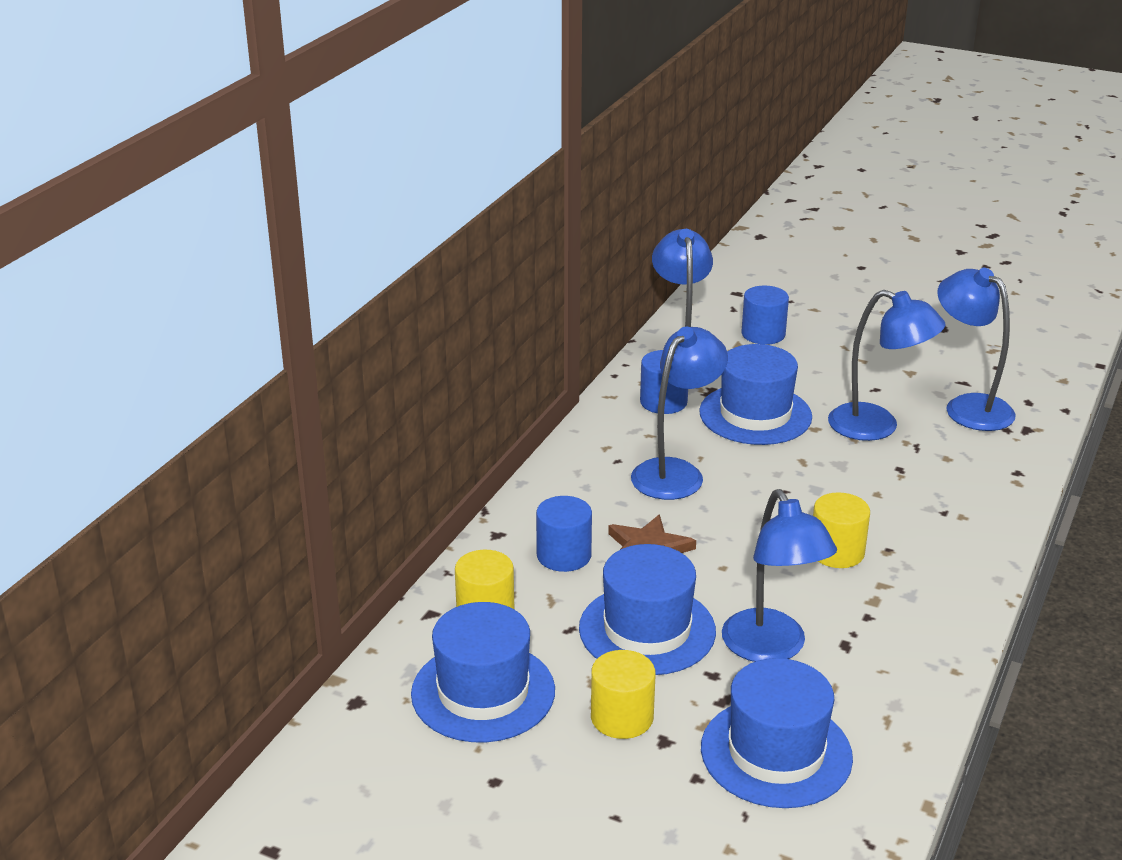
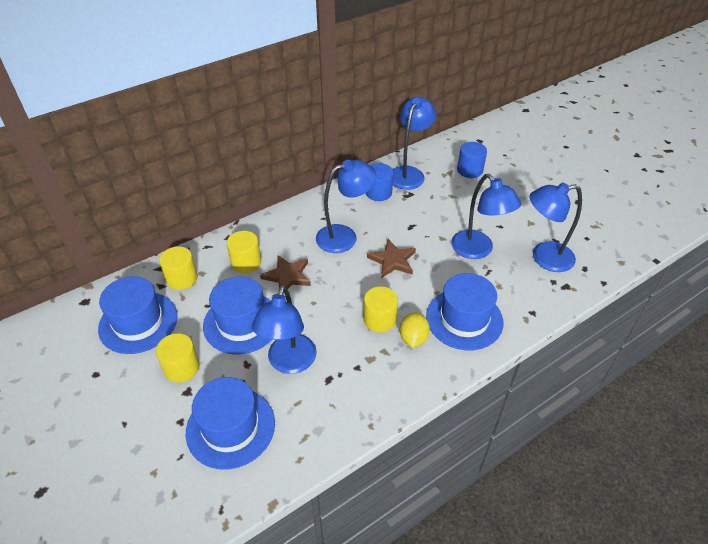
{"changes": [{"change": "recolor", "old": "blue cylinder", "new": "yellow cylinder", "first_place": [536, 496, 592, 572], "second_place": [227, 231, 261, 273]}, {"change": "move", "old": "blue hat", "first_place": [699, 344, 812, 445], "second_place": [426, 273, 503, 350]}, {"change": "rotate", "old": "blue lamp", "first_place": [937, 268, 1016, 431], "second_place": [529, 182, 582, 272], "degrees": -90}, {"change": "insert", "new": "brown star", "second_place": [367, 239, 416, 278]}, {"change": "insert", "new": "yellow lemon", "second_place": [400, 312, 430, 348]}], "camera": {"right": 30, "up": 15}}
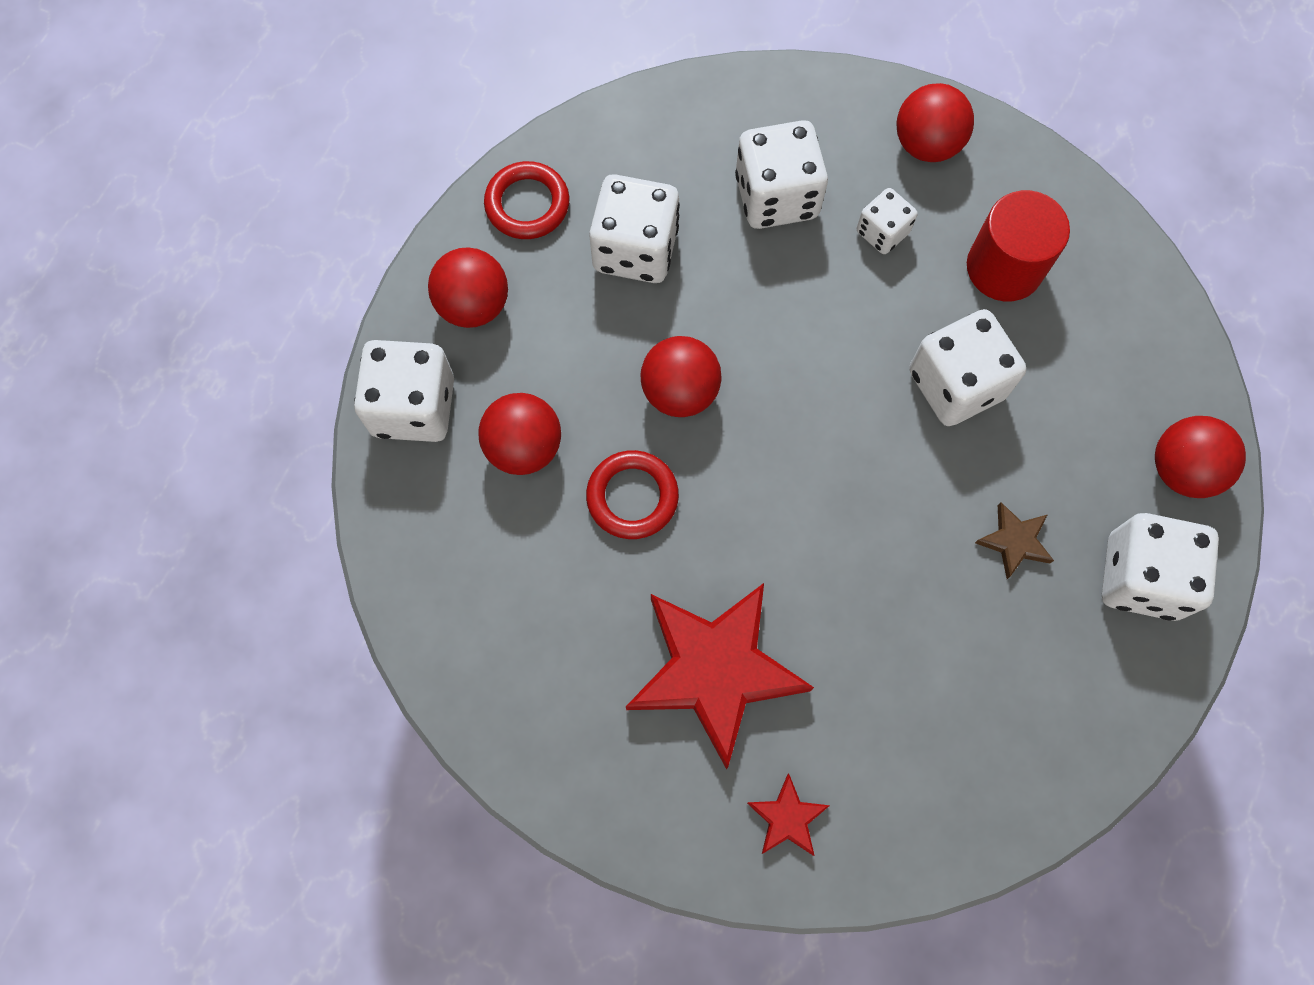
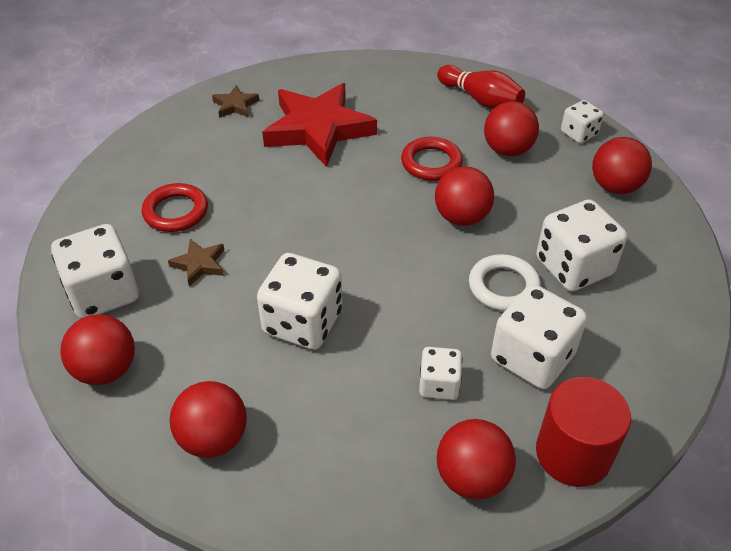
{"changes": [{"change": "resize", "old": "white dice", "first_place": [354, 340, 454, 442], "second_place": [561, 100, 604, 143], "factor": 0.56}, {"change": "move", "old": "red ring", "first_place": [484, 161, 569, 239], "second_place": [142, 183, 208, 232]}, {"change": "recolor", "old": "red star", "new": "brown star", "first_place": [747, 773, 830, 856], "second_place": [212, 85, 259, 118]}, {"change": "move", "old": "red cylinder", "first_place": [967, 190, 1070, 301], "second_place": [536, 377, 631, 487]}, {"change": "insert", "new": "red ball", "second_place": [170, 381, 247, 458]}, {"change": "insert", "new": "red bowling pin", "second_place": [437, 65, 525, 109]}, {"change": "insert", "new": "white ring", "second_place": [469, 254, 541, 311]}], "camera": {"right": 140, "up": -25}}
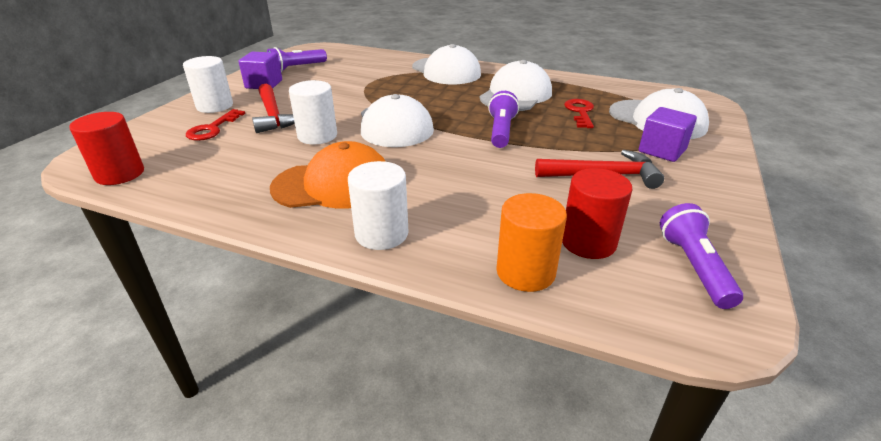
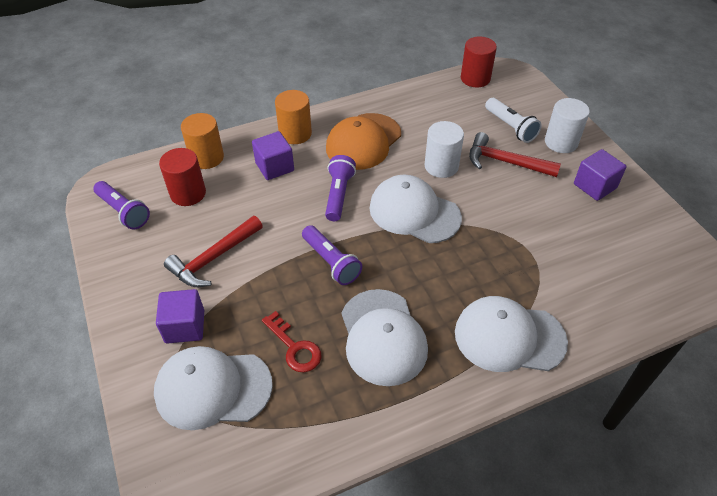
{"changes": [{"change": "replace", "old": "red key", "new": "white flashlight", "first_place": [186, 109, 245, 141], "second_place": [485, 98, 542, 143]}, {"change": "move", "old": "purple flashlight", "first_place": [267, 47, 327, 72], "second_place": [325, 155, 356, 221]}, {"change": "recolor", "old": "white cylinder", "new": "orange cylinder", "first_place": [348, 161, 409, 250], "second_place": [275, 90, 312, 144]}, {"change": "insert", "new": "purple cube", "second_place": [252, 131, 294, 180]}], "camera": {"right": 135, "up": 15}}
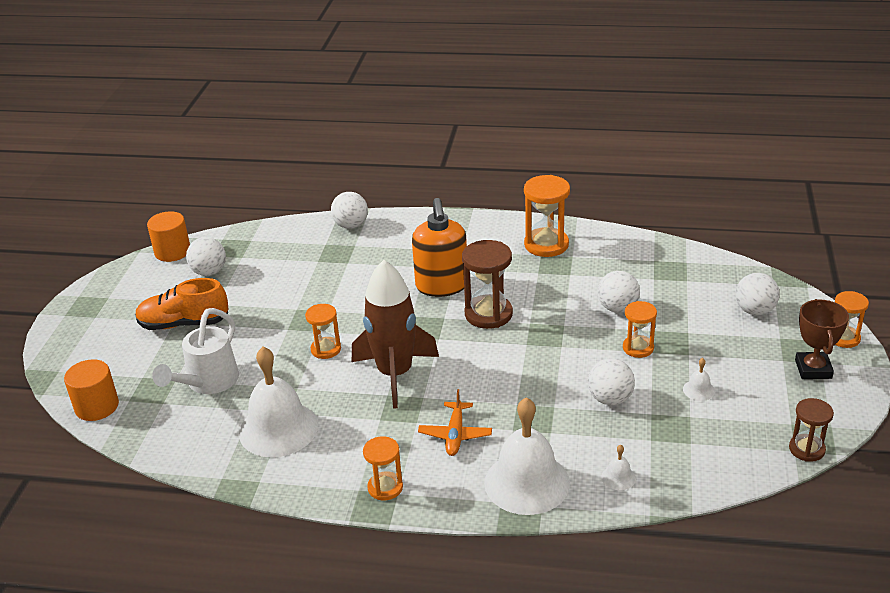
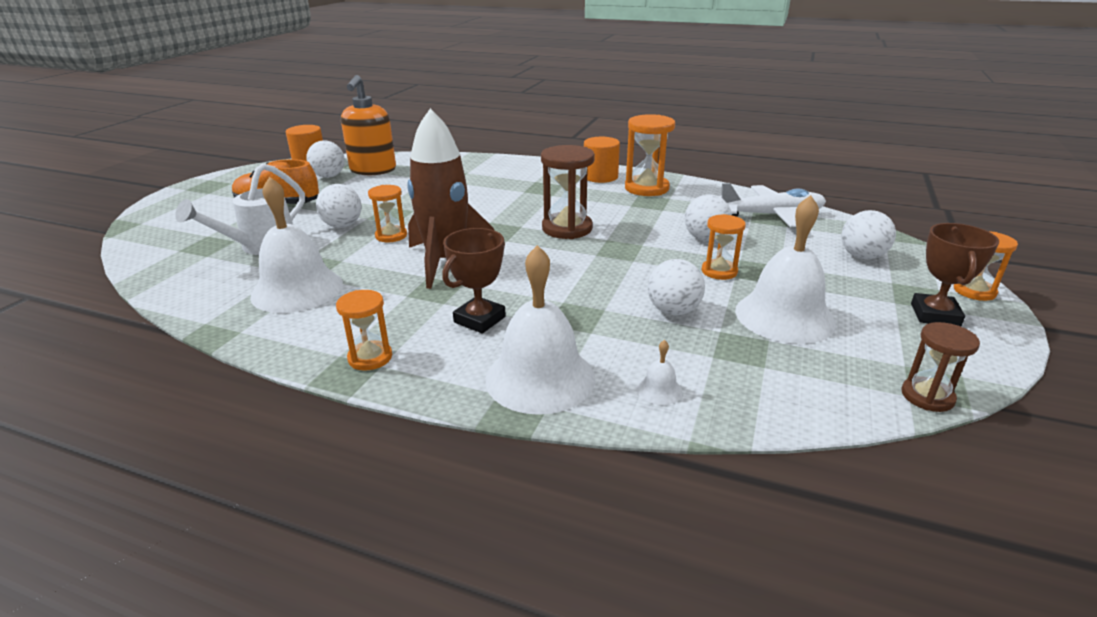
{"changes": [{"change": "move", "old": "orange cylinder", "first_place": [64, 359, 119, 421], "second_place": [584, 137, 620, 183]}, {"change": "move", "old": "white ball", "first_place": [331, 192, 368, 229], "second_place": [316, 184, 362, 228]}, {"change": "move", "old": "orange soap dispenser", "first_place": [412, 198, 467, 297], "second_place": [341, 75, 396, 175]}, {"change": "replace", "old": "orange plane", "new": "brown trophy", "first_place": [418, 389, 492, 456], "second_place": [442, 228, 506, 333]}, {"change": "resize", "old": "white bell", "first_place": [683, 358, 715, 401], "second_place": [735, 195, 836, 344], "factor": 2.49}, {"change": "insert", "new": "white plane", "second_place": [719, 183, 826, 227]}], "camera": {"right": 10, "up": -5}}
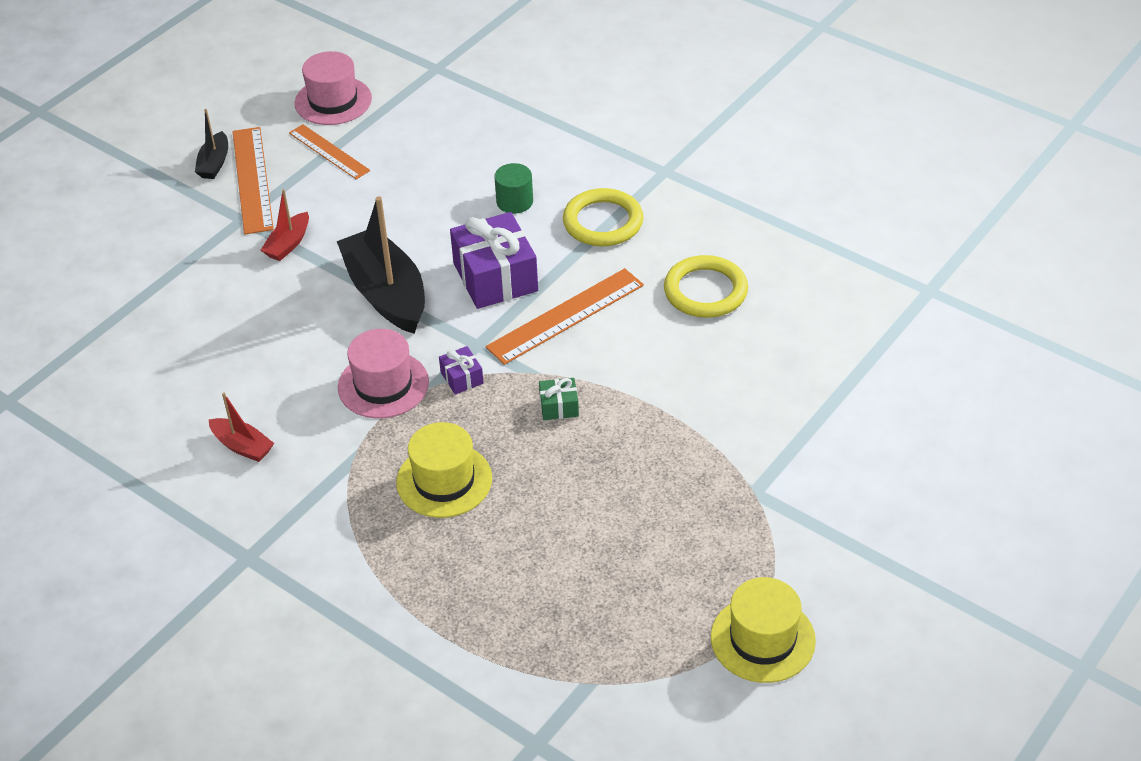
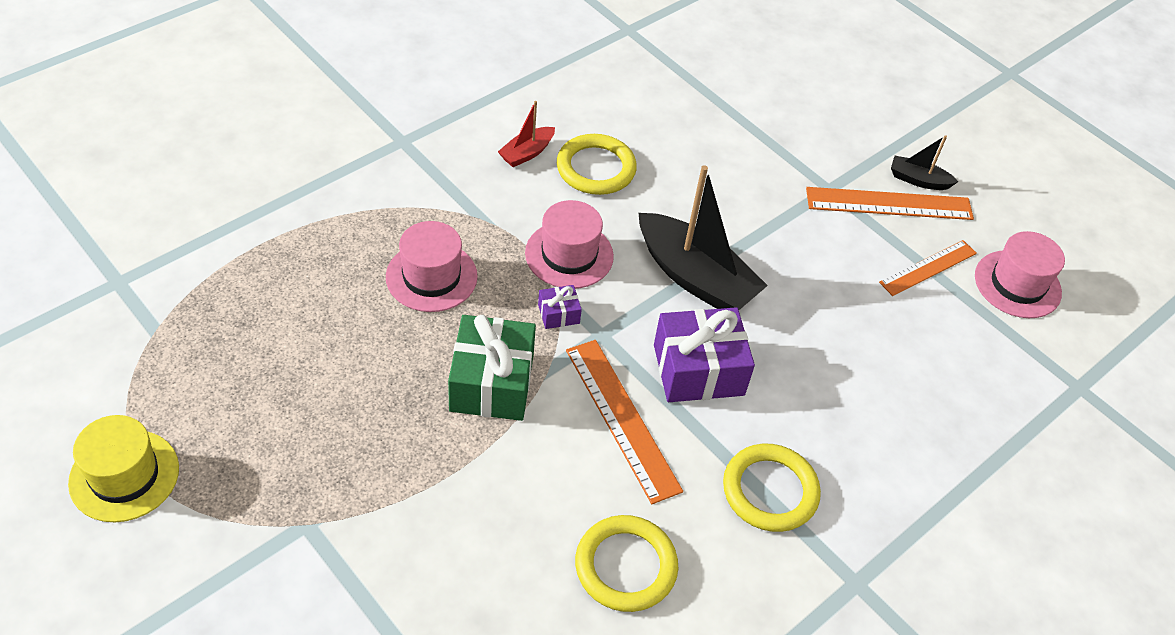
{"changes": [{"change": "delete", "old": "red boat", "first_place": [261, 189, 309, 261]}, {"change": "rotate", "old": "black boat", "first_place": [337, 196, 425, 334], "second_place": [639, 165, 768, 310], "degrees": 60}, {"change": "recolor", "old": "yellow hat", "new": "pink hat", "first_place": [396, 422, 492, 518], "second_place": [386, 221, 478, 312]}, {"change": "delete", "old": "green cylinder", "first_place": [494, 163, 533, 214]}, {"change": "resize", "old": "green gift", "first_place": [539, 378, 579, 420], "second_place": [448, 315, 536, 421], "factor": 2.17}, {"change": "insert", "new": "yellow ring", "second_place": [557, 134, 637, 195]}], "camera": {"right": 95, "up": 5}}
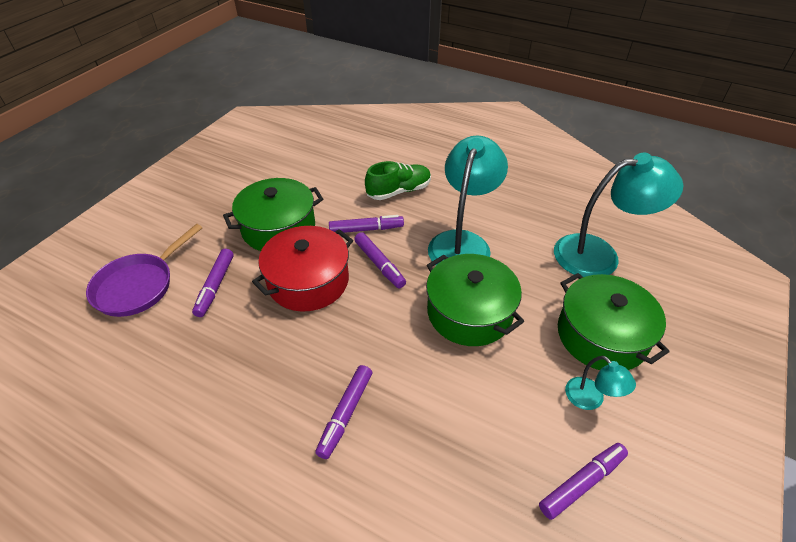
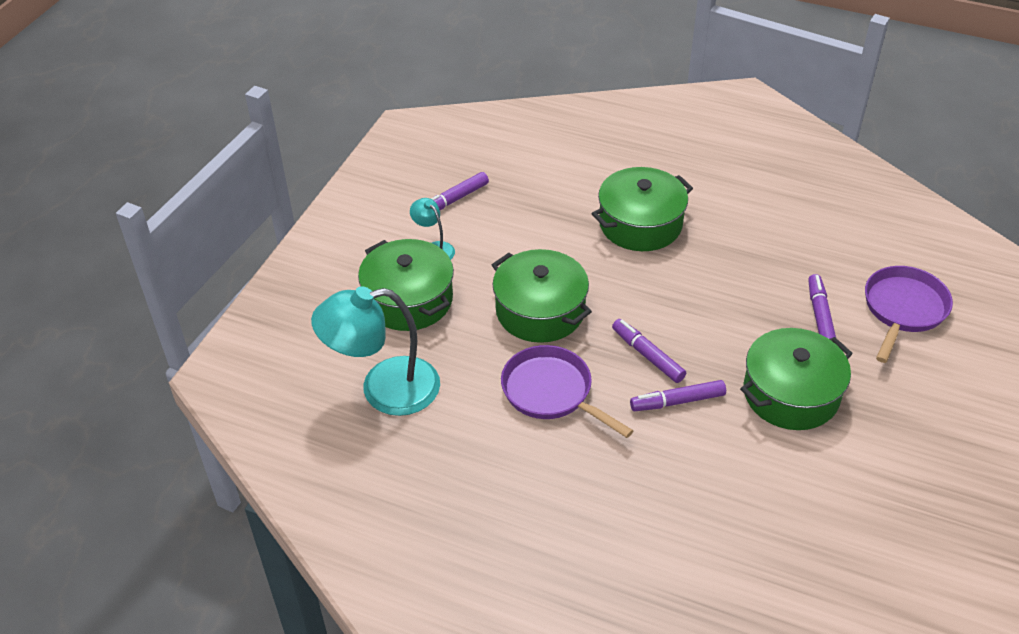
{"changes": [{"change": "delete", "old": "red pot", "first_place": [252, 226, 353, 312]}, {"change": "replace", "old": "purple marker", "new": "green pot", "first_place": [315, 365, 372, 459], "second_place": [592, 167, 693, 251]}, {"change": "delete", "old": "green shoe", "first_place": [365, 161, 431, 200]}, {"change": "replace", "old": "turquoise lamp", "new": "purple pan", "first_place": [428, 136, 508, 265], "second_place": [501, 345, 633, 438]}], "camera": {"right": 175, "up": 0}}
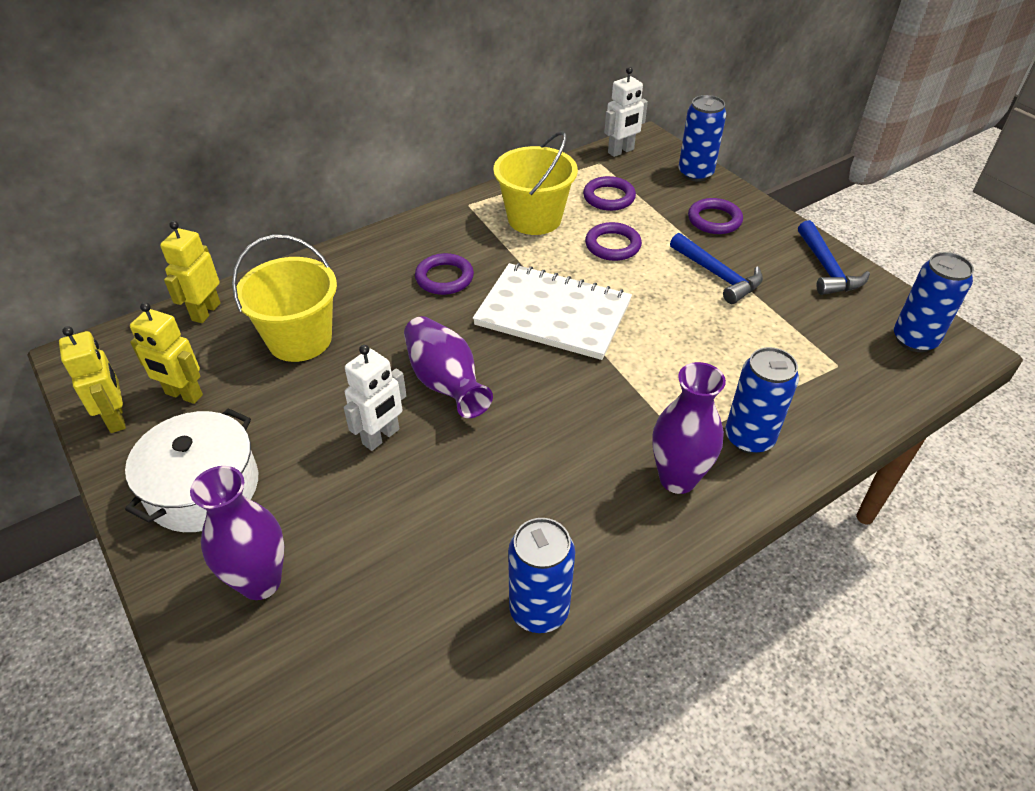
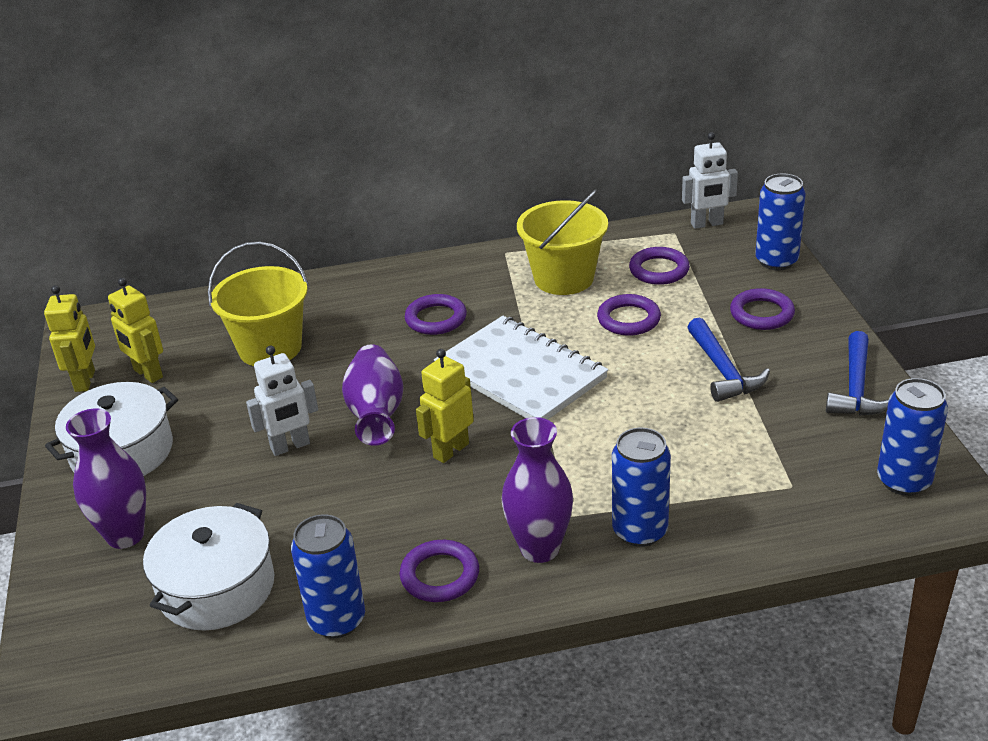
{"changes": [{"change": "move", "old": "yellow robot", "first_place": [160, 221, 221, 323], "second_place": [416, 349, 474, 463]}, {"change": "insert", "new": "white pot", "second_place": [143, 503, 275, 631]}, {"change": "insert", "new": "purple ring", "second_place": [400, 540, 479, 602]}], "camera": {"right": 25, "up": -10}}
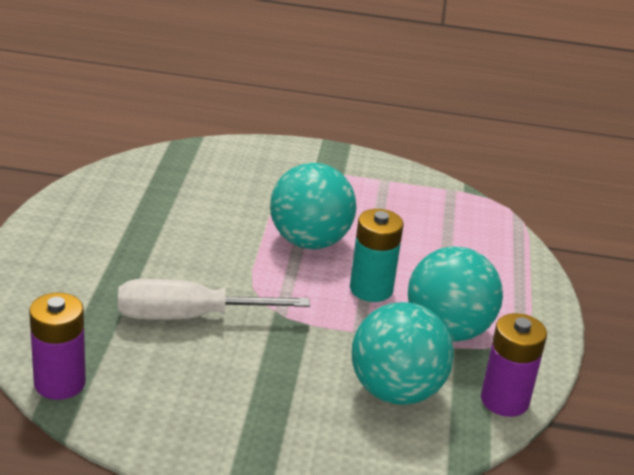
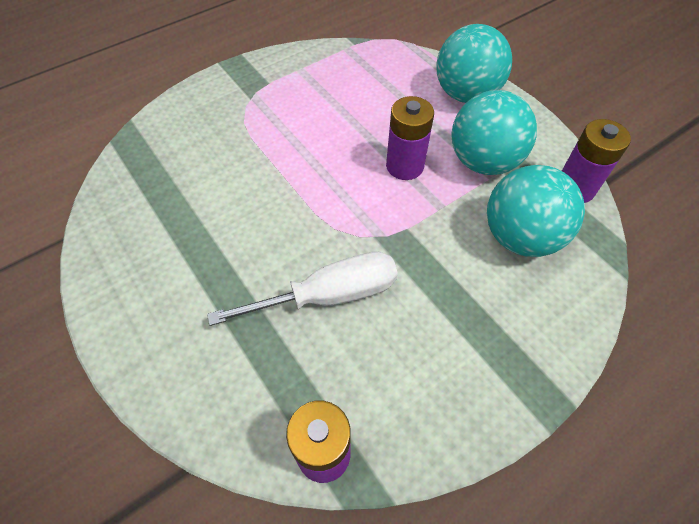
{"changes": [{"change": "rotate", "old": "white screwdriver", "first_place": [118, 279, 310, 320], "second_place": [207, 252, 398, 326], "degrees": -150}, {"change": "move", "old": "turquoise ball", "first_place": [270, 163, 356, 249], "second_place": [436, 24, 512, 103]}, {"change": "recolor", "old": "turquoise battery", "new": "purple battery", "first_place": [350, 209, 403, 302], "second_place": [386, 96, 434, 180]}], "camera": {"right": -40, "up": 25}}
